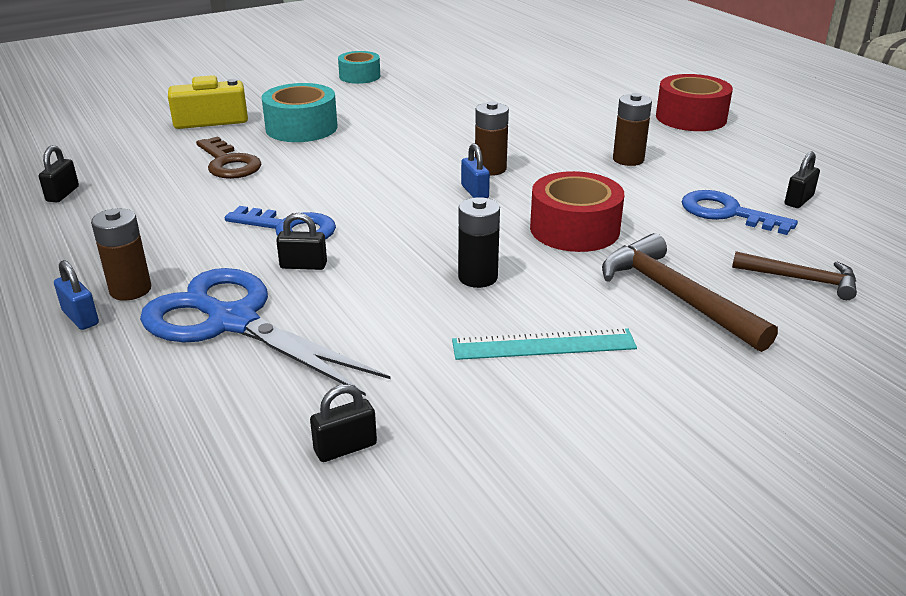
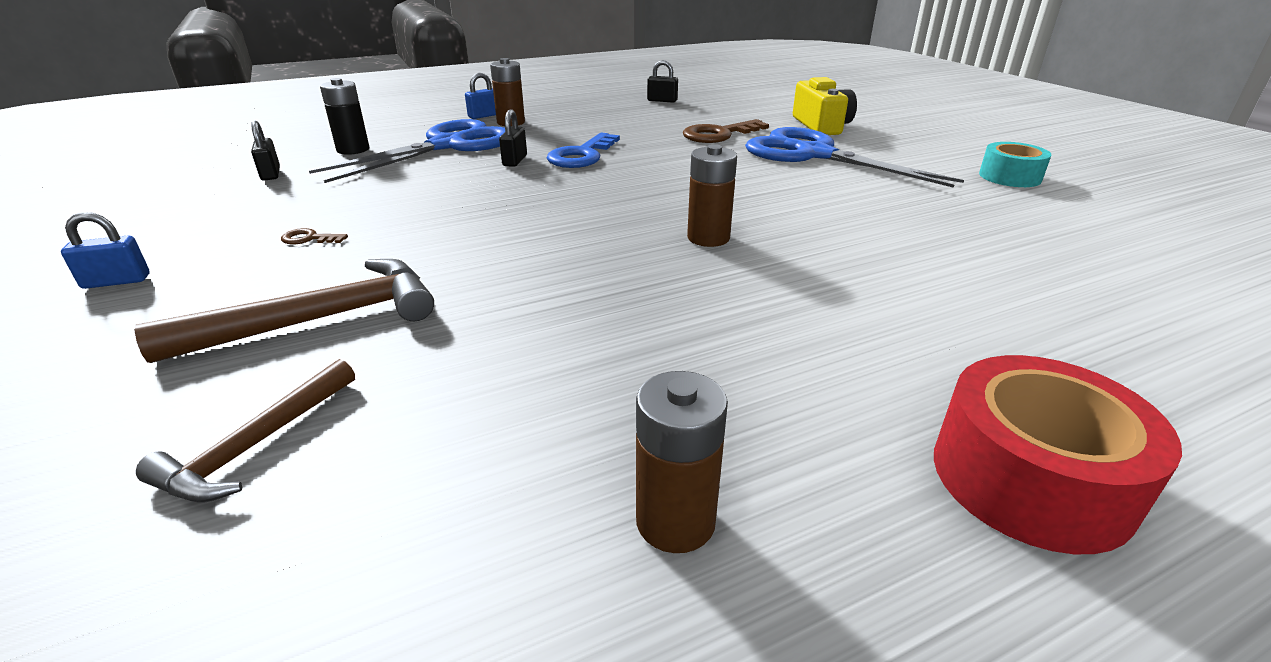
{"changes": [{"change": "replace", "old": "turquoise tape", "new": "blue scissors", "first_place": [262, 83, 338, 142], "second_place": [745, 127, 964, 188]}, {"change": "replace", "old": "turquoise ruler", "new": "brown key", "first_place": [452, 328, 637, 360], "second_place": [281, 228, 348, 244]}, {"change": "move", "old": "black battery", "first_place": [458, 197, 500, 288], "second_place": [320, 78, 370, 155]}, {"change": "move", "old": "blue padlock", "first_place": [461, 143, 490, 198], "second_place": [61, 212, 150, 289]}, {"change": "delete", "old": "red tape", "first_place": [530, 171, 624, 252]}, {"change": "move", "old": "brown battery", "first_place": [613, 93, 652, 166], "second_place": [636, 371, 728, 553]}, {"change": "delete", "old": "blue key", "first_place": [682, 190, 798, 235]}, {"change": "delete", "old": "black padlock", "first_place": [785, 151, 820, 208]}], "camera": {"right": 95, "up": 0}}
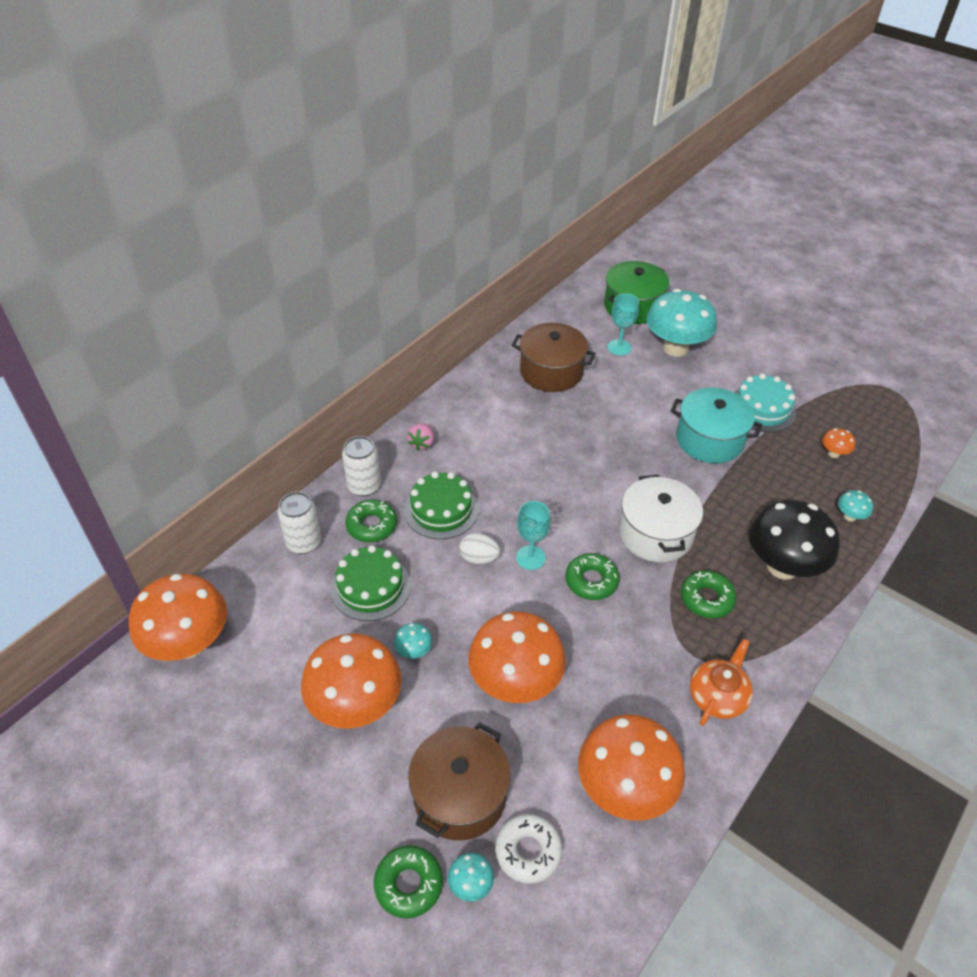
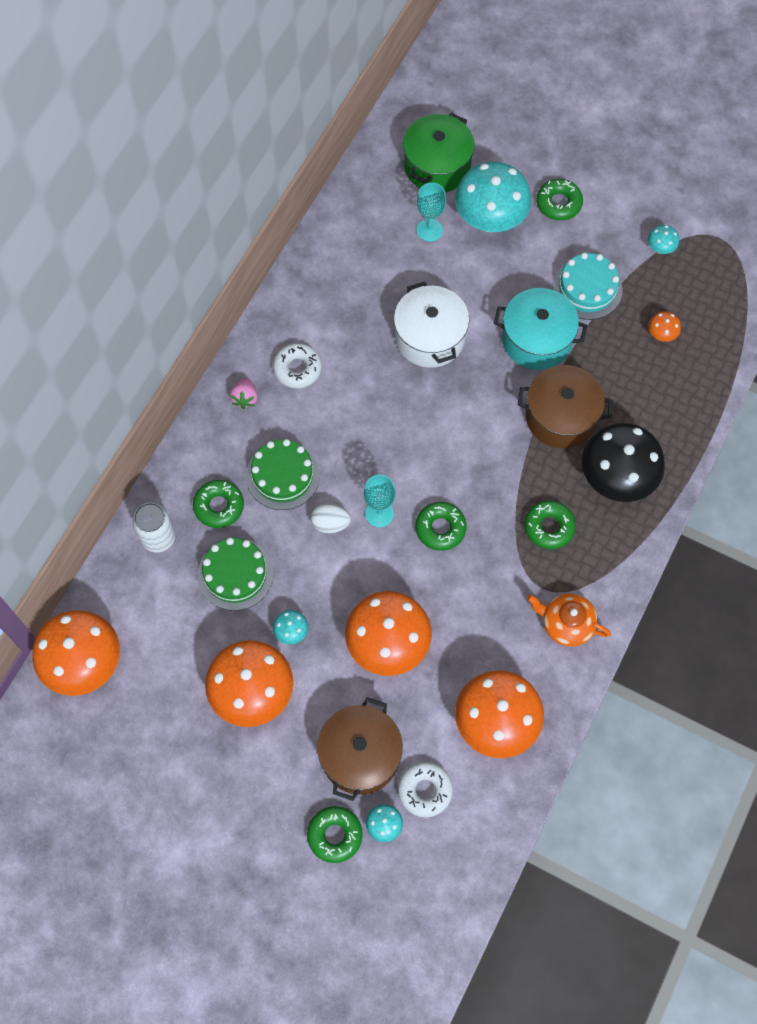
{"changes": [{"change": "delete", "old": "white can", "first_place": [342, 436, 381, 496]}, {"change": "move", "old": "brown pot", "first_place": [512, 323, 596, 392], "second_place": [518, 365, 613, 448]}, {"change": "move", "old": "white pot", "first_place": [619, 475, 703, 562], "second_place": [394, 281, 469, 368]}, {"change": "rotate", "old": "orange teapot", "first_place": [690, 639, 753, 726], "second_place": [527, 593, 611, 647], "degrees": -90}, {"change": "move", "old": "turquoise mushroom", "first_place": [838, 490, 873, 522], "second_place": [648, 225, 679, 254]}, {"change": "insert", "new": "white donut", "second_place": [273, 343, 322, 388]}, {"change": "insert", "new": "green donut", "second_place": [536, 179, 583, 221]}], "camera": {"right": -10, "up": 20}}
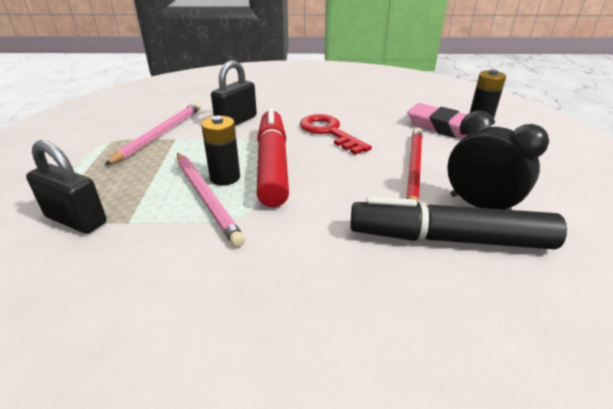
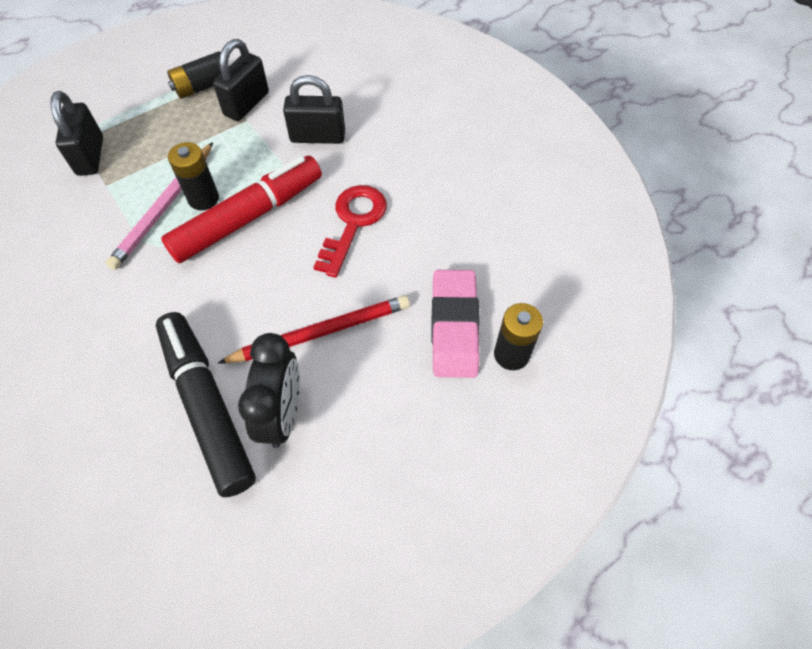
{"changes": [{"change": "replace", "old": "pink pencil", "new": "black padlock", "first_place": [104, 102, 201, 165], "second_place": [213, 39, 269, 121]}, {"change": "insert", "new": "black battery", "second_place": [167, 51, 229, 99]}], "camera": {"right": 55, "up": 25}}
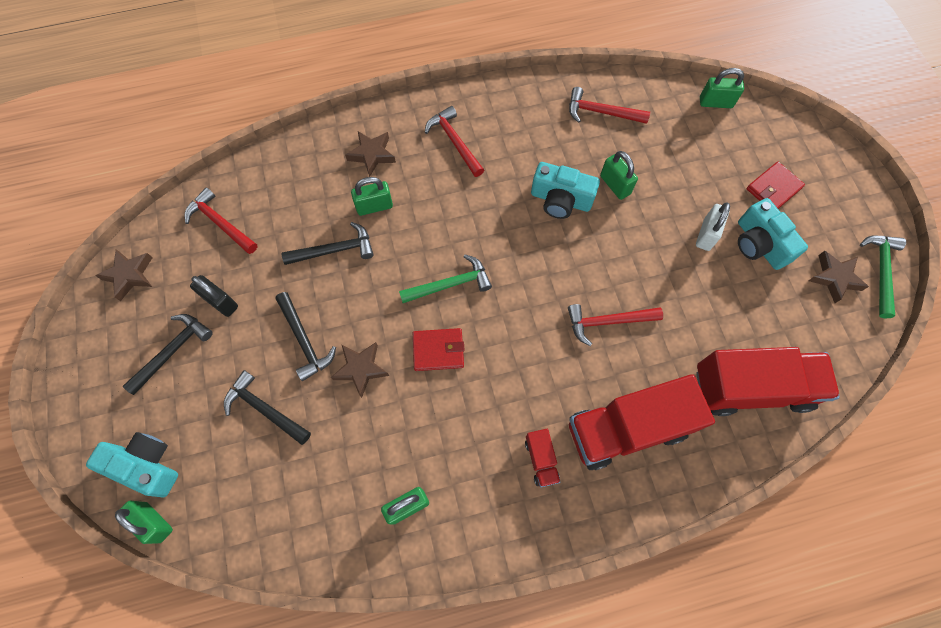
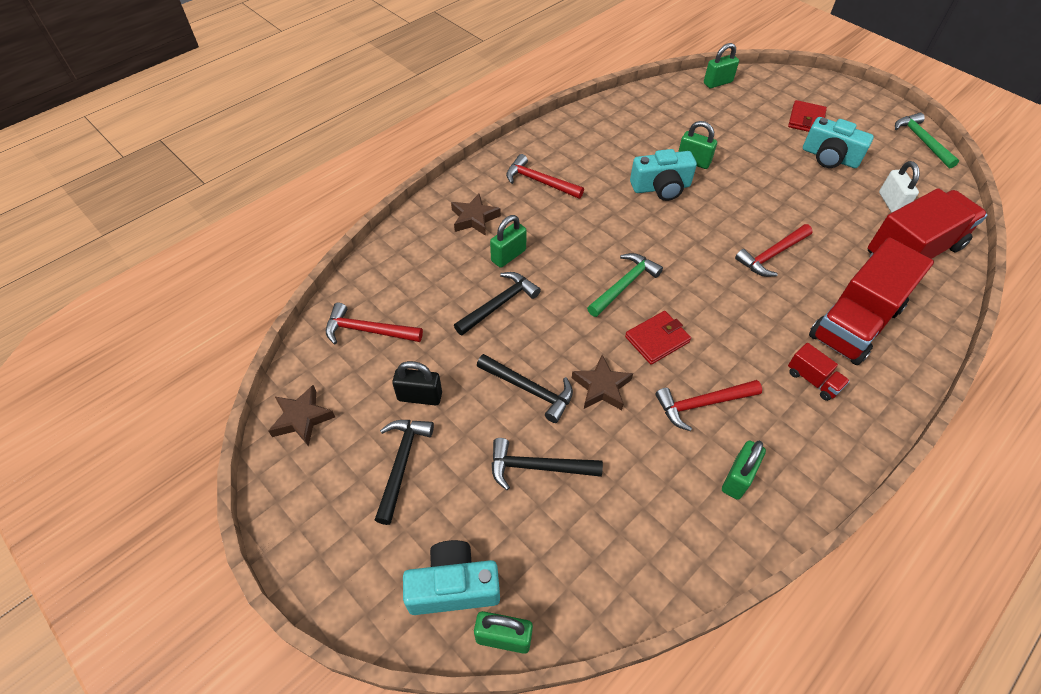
{"changes": [{"change": "move", "old": "red hammer", "first_place": [569, 87, 650, 124], "second_place": [655, 380, 762, 431]}, {"change": "move", "old": "white padlock", "first_place": [696, 203, 730, 251], "second_place": [879, 161, 920, 213]}, {"change": "delete", "old": "brown star", "first_place": [809, 251, 869, 303]}], "camera": {"right": -30, "up": -15}}
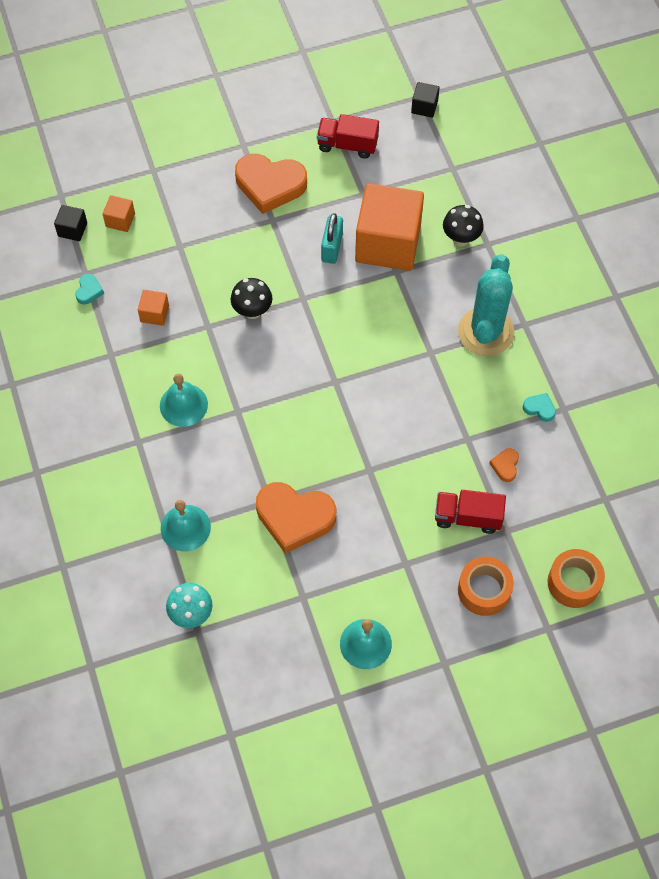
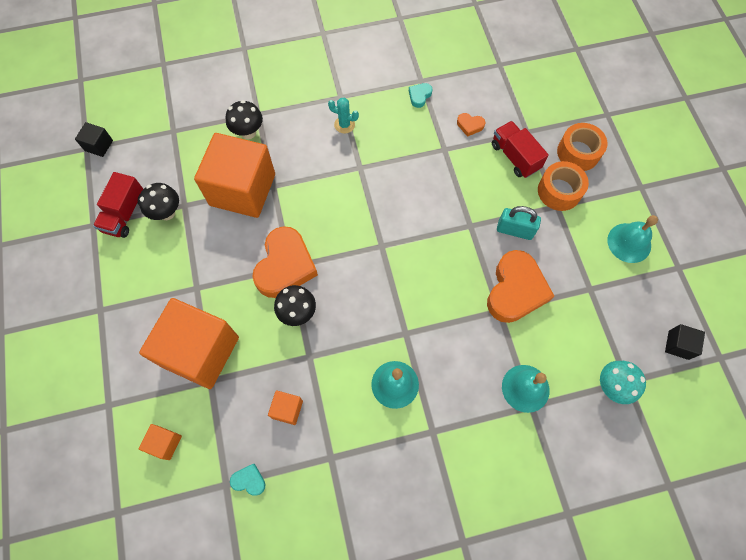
{"changes": [{"change": "move", "old": "black cube", "first_place": [54, 205, 87, 241], "second_place": [665, 324, 705, 360]}, {"change": "move", "old": "orange heart", "first_place": [235, 154, 307, 214], "second_place": [252, 226, 318, 298]}, {"change": "move", "old": "turquoise padlock", "first_place": [321, 213, 343, 264], "second_place": [497, 206, 541, 240]}, {"change": "rotate", "old": "red truck", "first_place": [435, 490, 506, 534], "second_place": [492, 121, 549, 178], "degrees": 135}, {"change": "resize", "old": "turquoise cactus", "first_place": [458, 254, 515, 356], "second_place": [328, 98, 359, 133], "factor": 0.43}, {"change": "move", "old": "orange tape", "first_place": [547, 549, 605, 608], "second_place": [538, 161, 589, 211]}, {"change": "insert", "new": "black mushroom", "second_place": [139, 183, 179, 220]}, {"change": "insert", "new": "orange cube", "second_place": [139, 298, 239, 389]}], "camera": {"right": -85, "up": 5}}
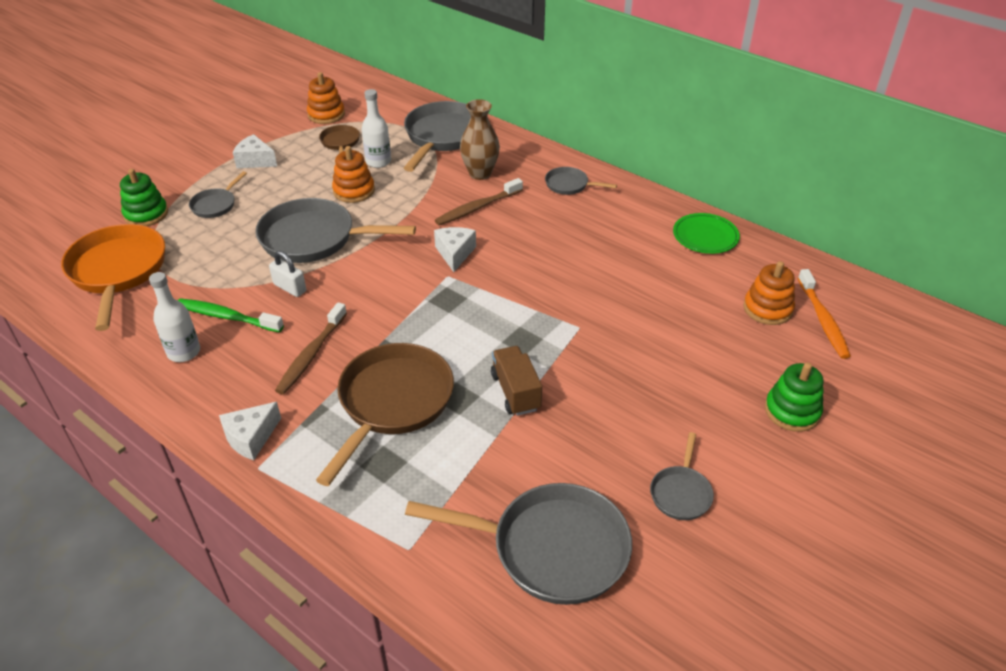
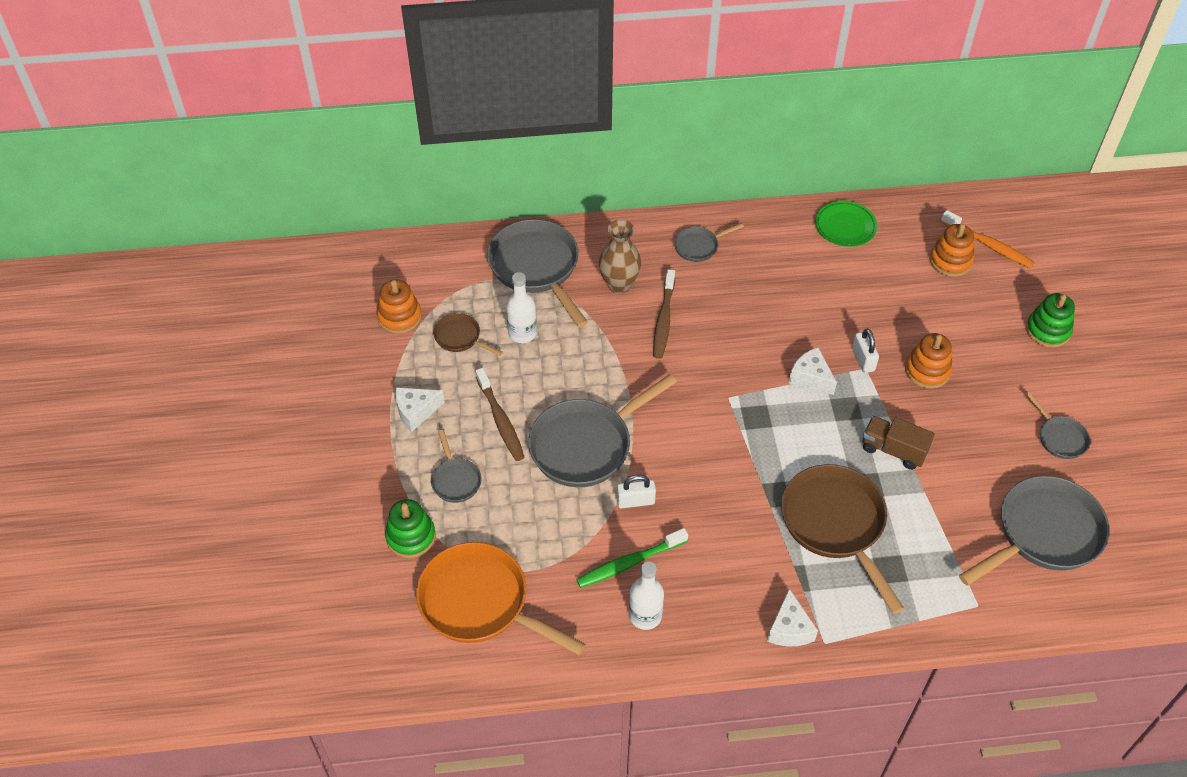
{"changes": [{"change": "move", "old": "brown toothbrush", "first_place": [275, 302, 347, 394], "second_place": [476, 368, 525, 461]}, {"change": "move", "old": "orange stacking toy", "first_place": [332, 146, 375, 203], "second_place": [905, 333, 952, 389]}, {"change": "move", "old": "white cheese", "first_place": [434, 227, 476, 272], "second_place": [789, 347, 837, 395]}, {"change": "insert", "new": "white padlock", "second_place": [852, 328, 879, 373]}], "camera": {"right": -45, "up": 10}}
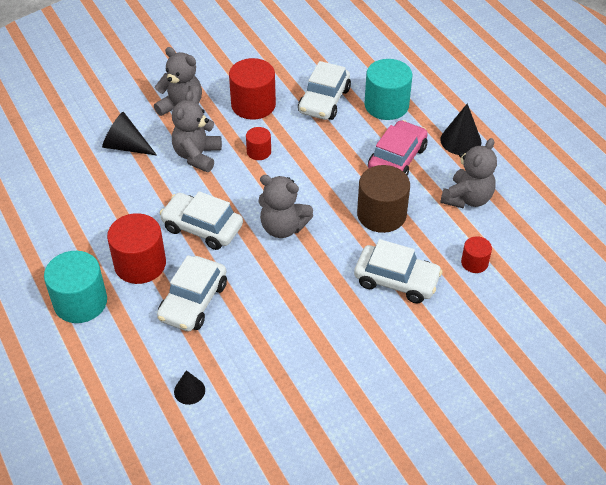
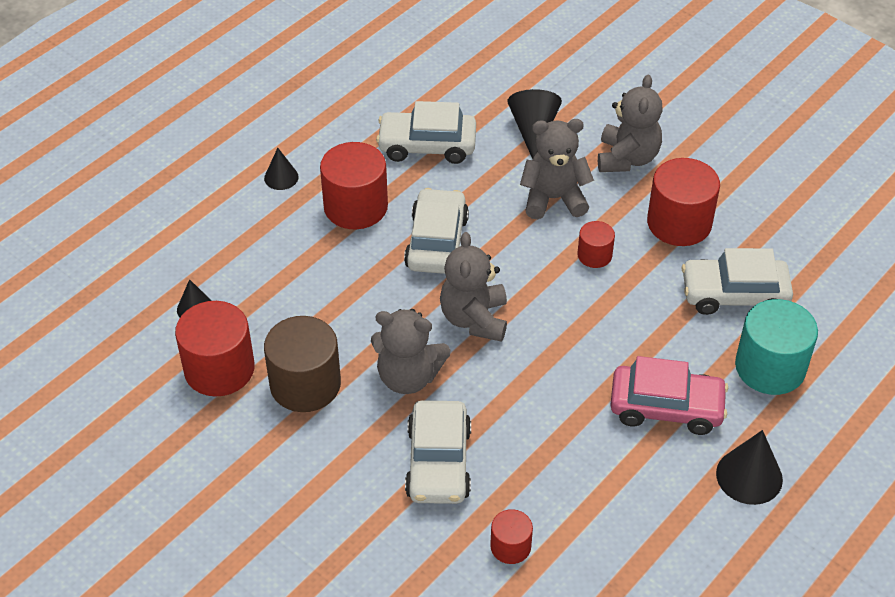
{"changes": [{"change": "replace", "old": "turquoise cylinder", "new": "black cone", "first_place": [44, 251, 107, 323], "second_place": [264, 148, 299, 190]}, {"change": "move", "old": "white car", "first_place": [157, 255, 227, 331], "second_place": [376, 101, 476, 164]}, {"change": "move", "old": "brown cylinder", "first_place": [357, 165, 410, 233], "second_place": [264, 316, 341, 412]}, {"change": "move", "old": "grey teddy bear", "first_place": [440, 138, 497, 209], "second_place": [371, 309, 451, 394]}, {"change": "insert", "new": "red cylinder", "second_place": [175, 301, 255, 397]}], "camera": {"right": 70, "up": 0}}
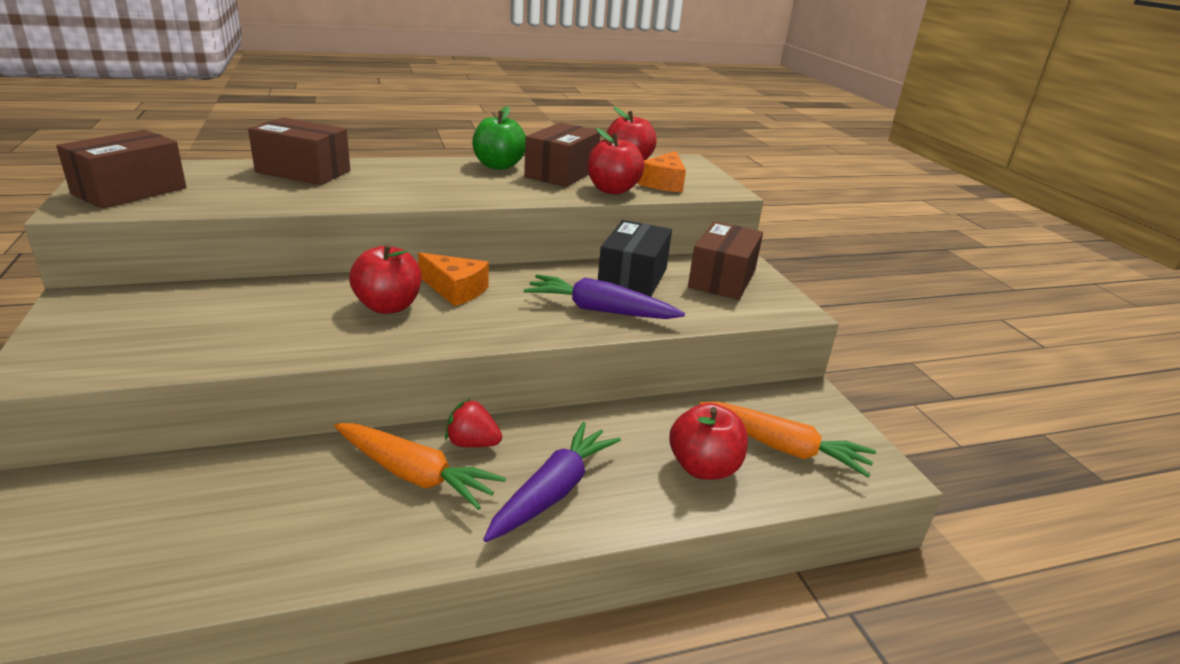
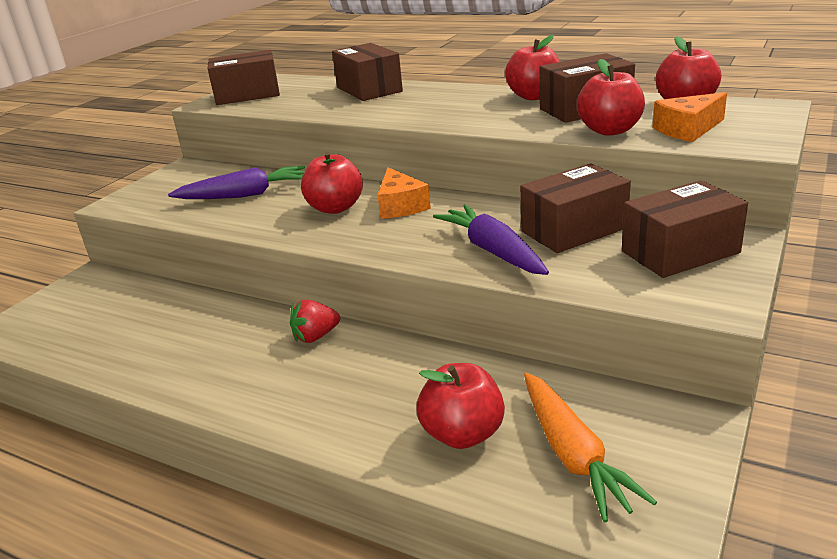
{"changes": [{"change": "delete", "old": "orange carrot", "first_place": [334, 423, 506, 510]}, {"change": "rotate", "old": "red strawberry", "first_place": [445, 399, 502, 448], "second_place": [290, 300, 340, 343], "degrees": -90}, {"change": "recolor", "old": "green apple", "new": "red apple", "first_place": [472, 106, 526, 170], "second_place": [505, 35, 560, 100]}, {"change": "move", "old": "purple carrot", "first_place": [483, 422, 621, 542], "second_place": [168, 166, 305, 199]}, {"change": "recolor", "old": "black box", "new": "brown box", "first_place": [598, 220, 672, 297], "second_place": [520, 164, 631, 253]}], "camera": {"right": 50, "up": 0}}
